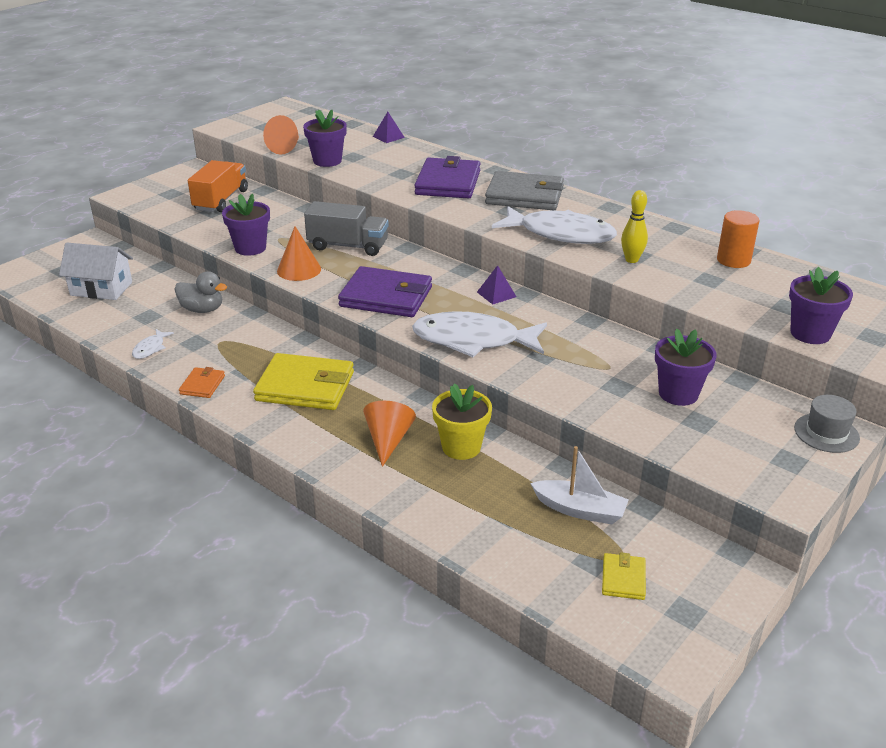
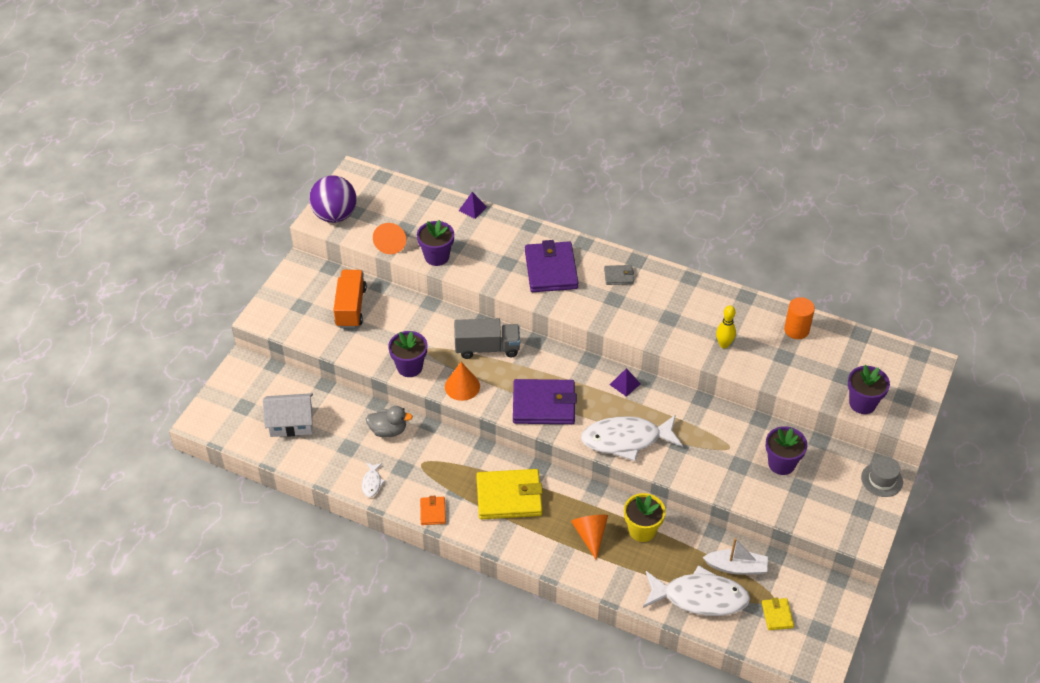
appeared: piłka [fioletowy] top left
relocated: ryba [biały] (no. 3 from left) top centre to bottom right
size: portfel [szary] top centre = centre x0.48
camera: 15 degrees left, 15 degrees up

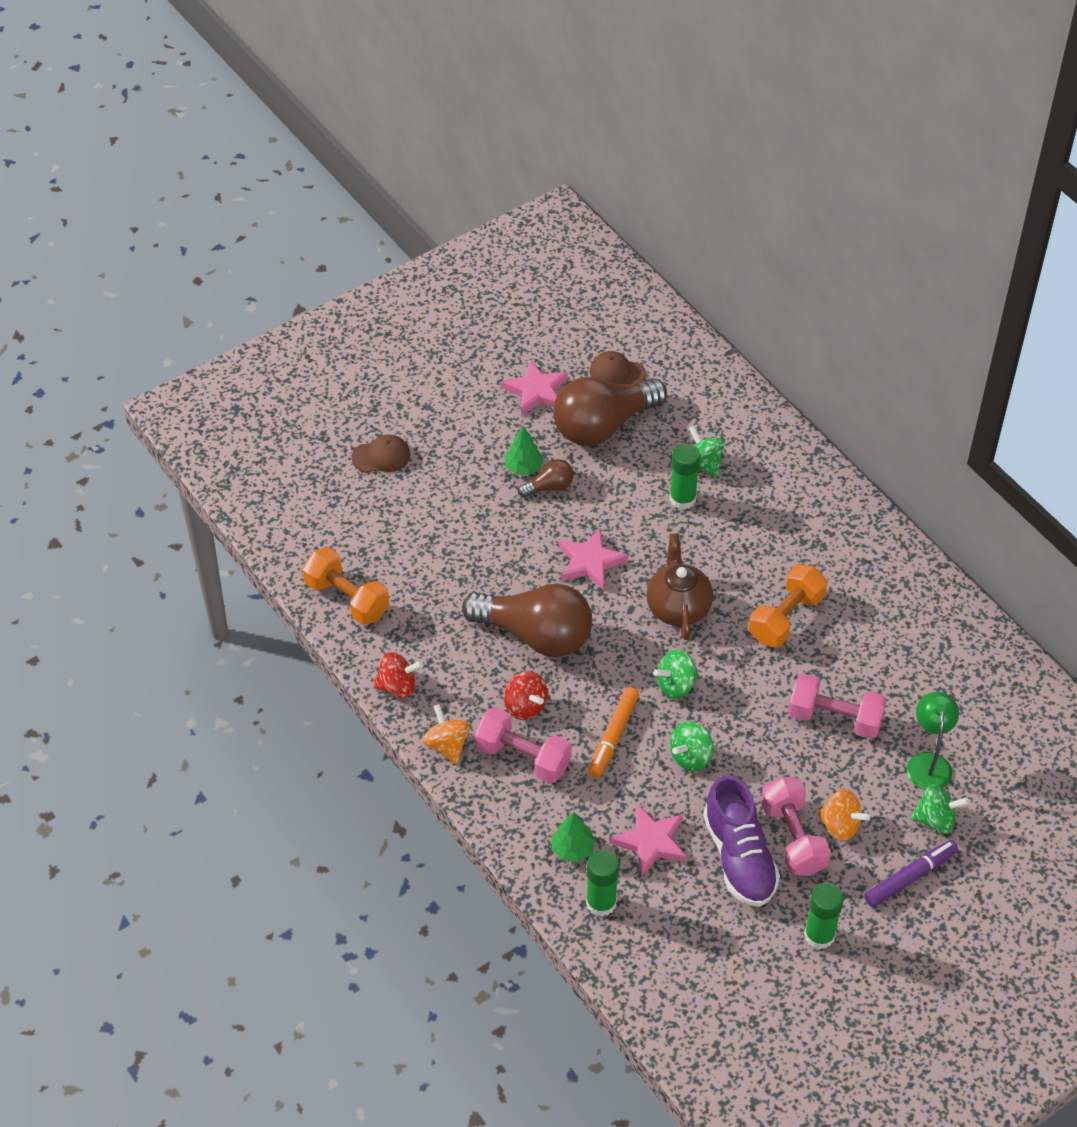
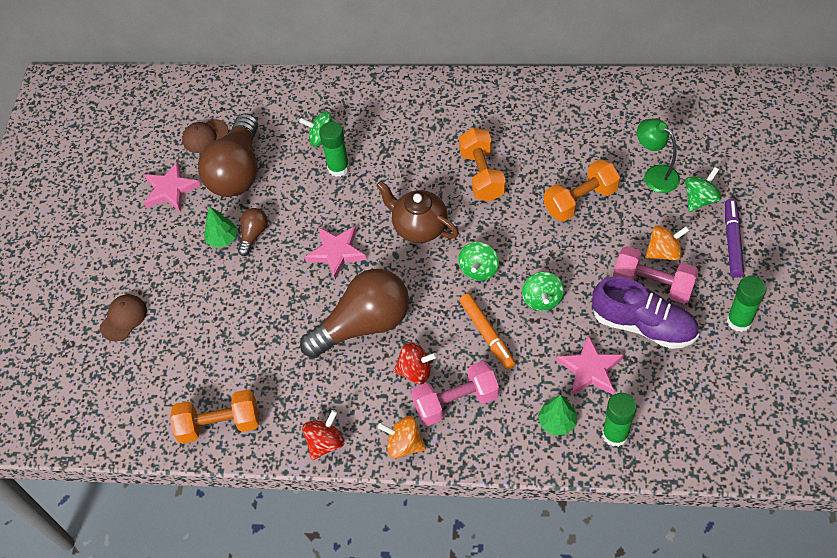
colour: hantel [różowy] (no. 3 from left) middle right to hantel [pomarańczowy] (no. 3 from left) middle right
camera: 45 degrees left, 5 degrees up

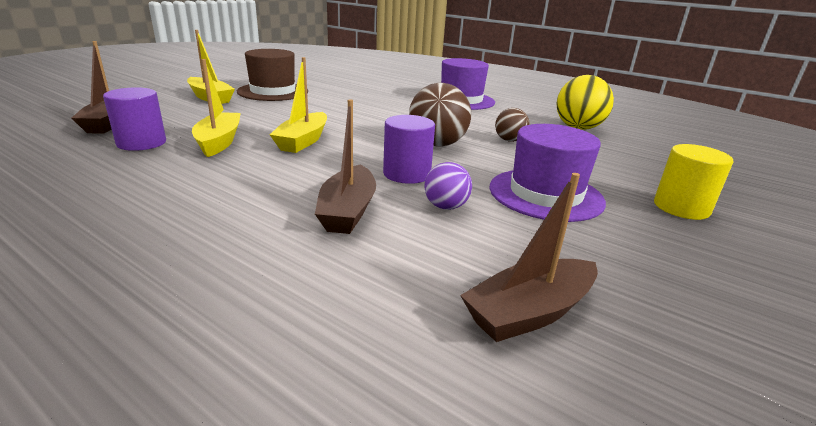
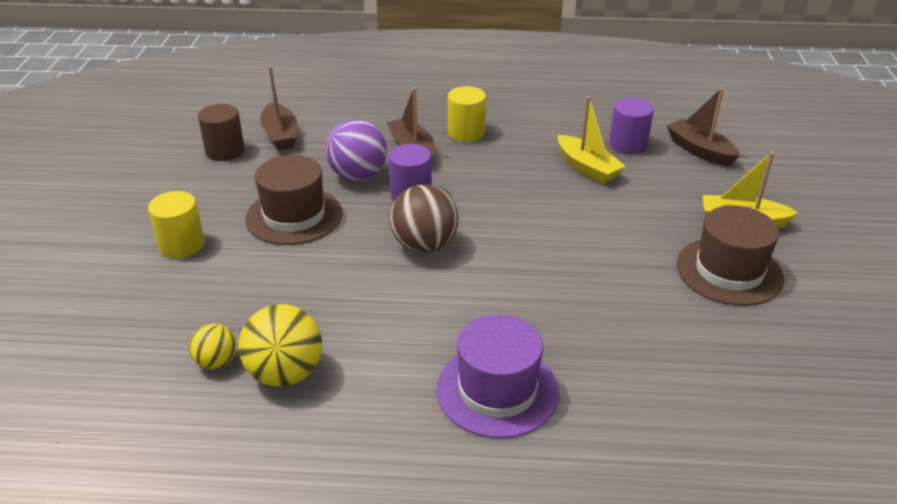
missing: łódka [żółty] (no. 3 from left) top centre; piłka [brązowy] (no. 2 from left) top centre
appeared: walec [żółty] (no. 2 from left) top centre; walec [brązowy] top left; piłka [żółty] (no. 1 from left) bottom left
colour: kapelusz [fioletowy] (no. 2 from left) middle right to kapelusz [brązowy] (no. 1 from left) middle left
spun: łódka [brązowy] (no. 3 from left in the first image) centre = top left 135 degrees clockwise
size: piłka [fioletowy] centre = top centre x1.75
camera: 150 degrees right, 10 degrees up

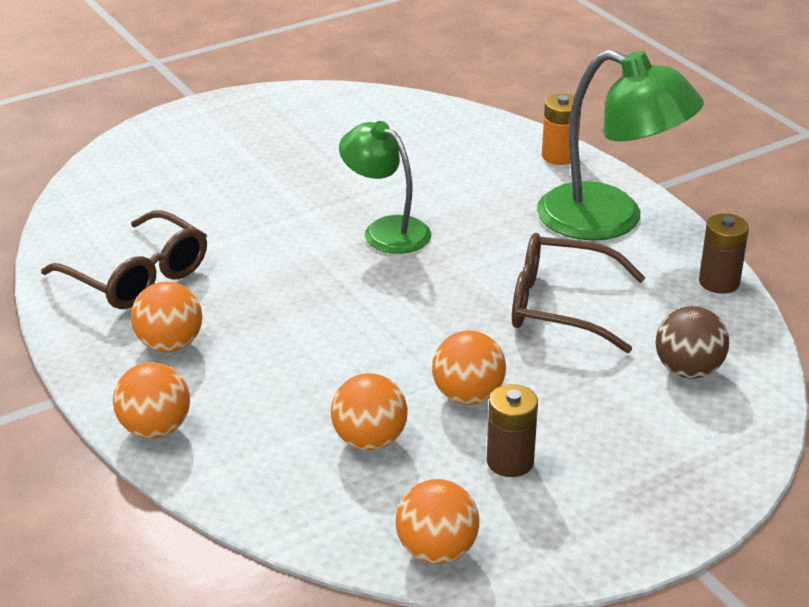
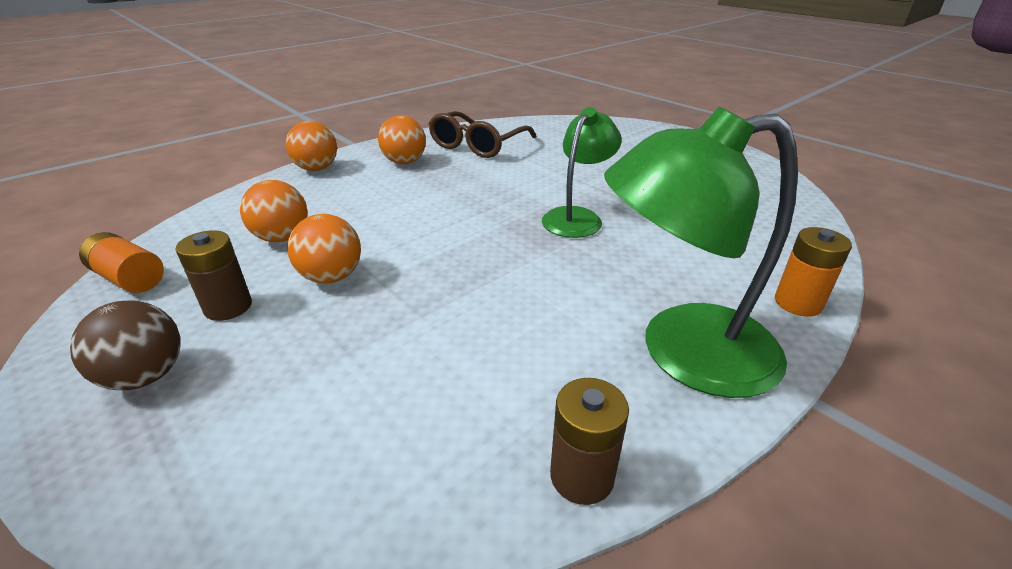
missing: okulary [brązowy] (no. 2 from left) middle right
relocated: piłka [brązowy] middle right to middle left
exchanged: piłka [pomarańczowy] (no. 4 from left) bottom centre to bateria [pomarańczowy] (no. 1 from left) middle left
spun: lampka [zielony] (no. 2 from left) top right = middle right 60 degrees clockwise
camera: 80 degrees right, 0 degrees up

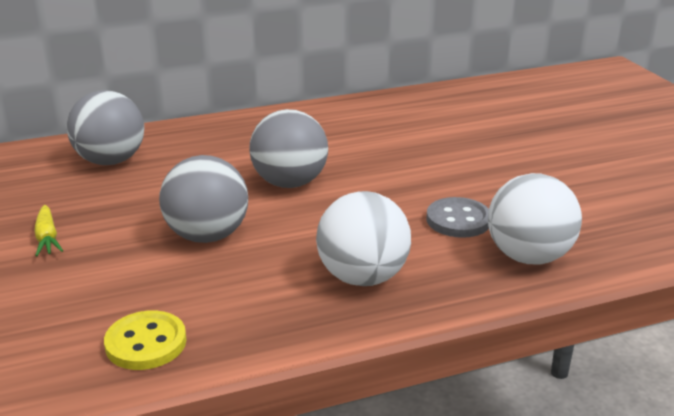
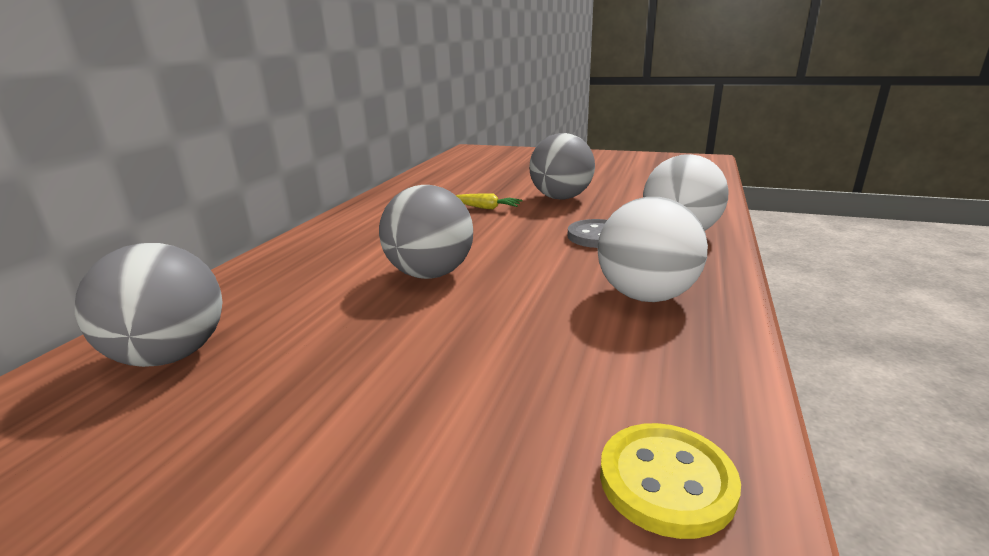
relocated: piłka [szary] (no. 2 from left in the first image) middle left to piłka [szary] (no. 3 from left) top centre; marchewka [żółty] middle left to centre
camera: 50 degrees left, 5 degrees down

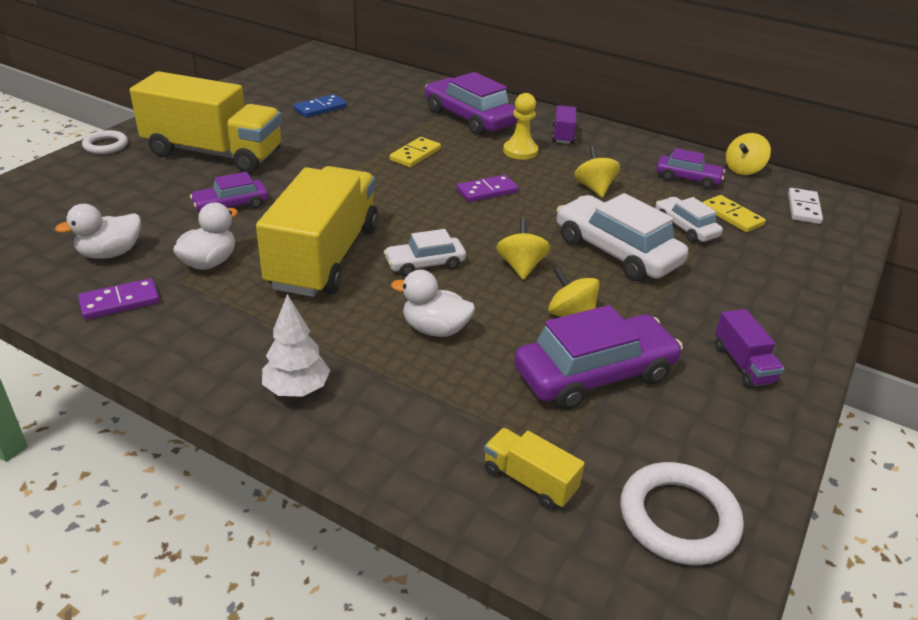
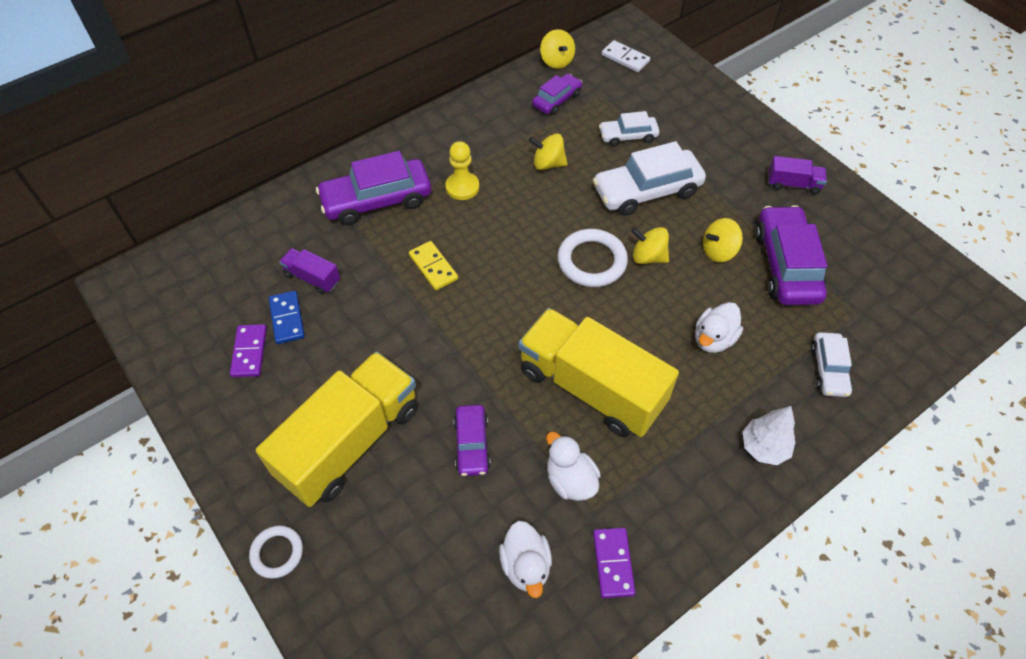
missing: kostka domina [żółty] (no. 2 from left) middle right; ciężarówka [żółty] (no. 3 from left) bottom centre
relocated: ciężarówka [fioletowy] (no. 1 from left) top centre to middle left; kostka domina [fioletowy] (no. 2 from left in the first image) top centre to kostka domina [fioletowy] (no. 1 from left) middle left; samochód [biały] (no. 1 from left in the first image) centre to samochód [biały] (no. 3 from left) middle right; pierścień [biały] (no. 2 from left) bottom right to centre
camera: 65 degrees left, 20 degrees up

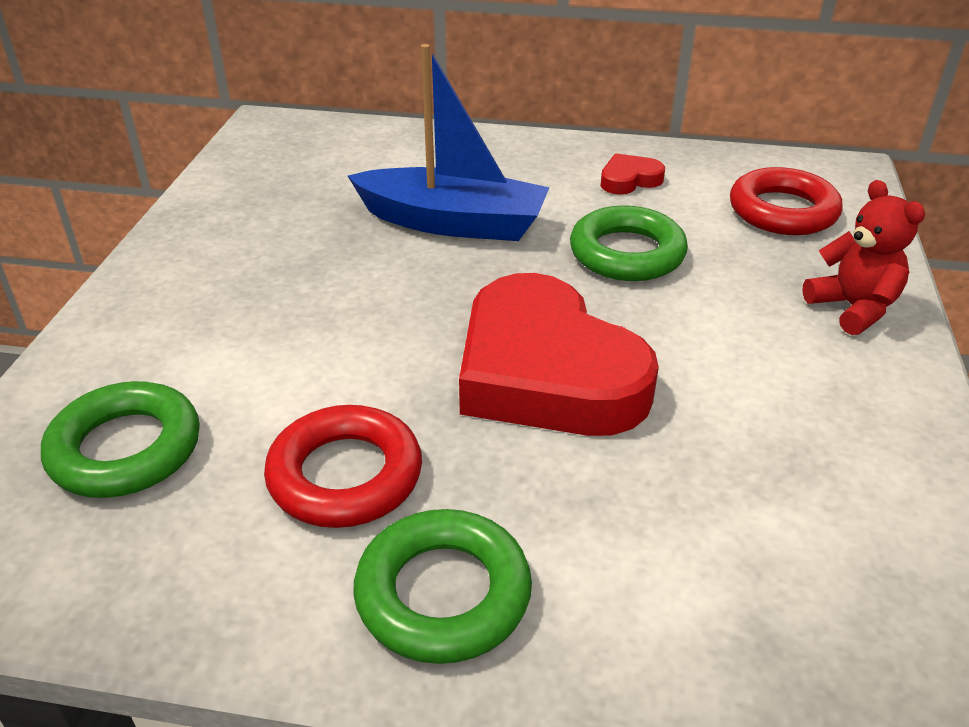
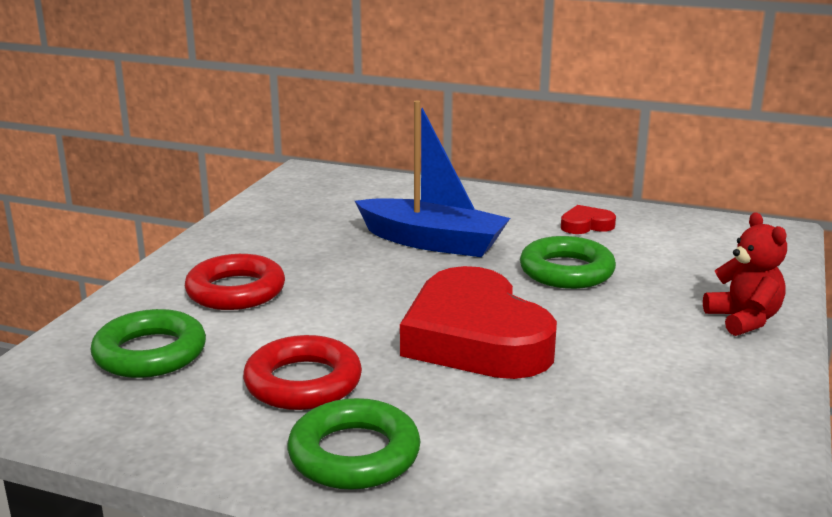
relocated: pierścień [czerwony] (no. 2 from left in the first image) top right to pierścień [czerwony] (no. 1 from left) middle left
camera: 10 degrees right, 15 degrees down

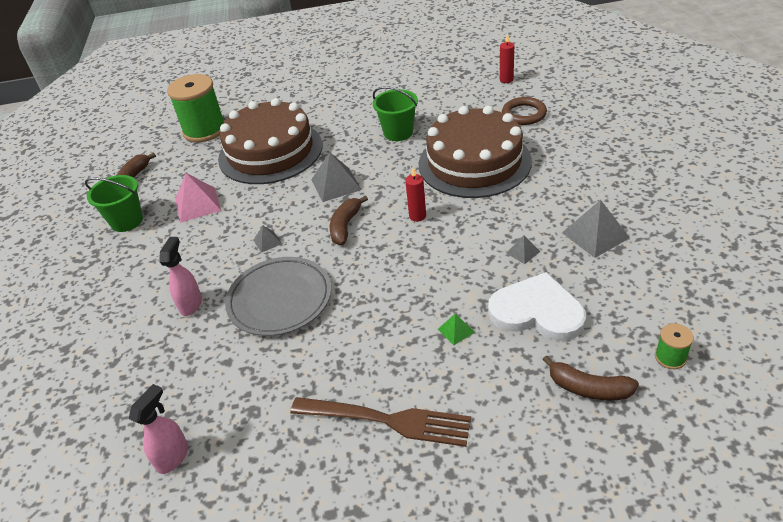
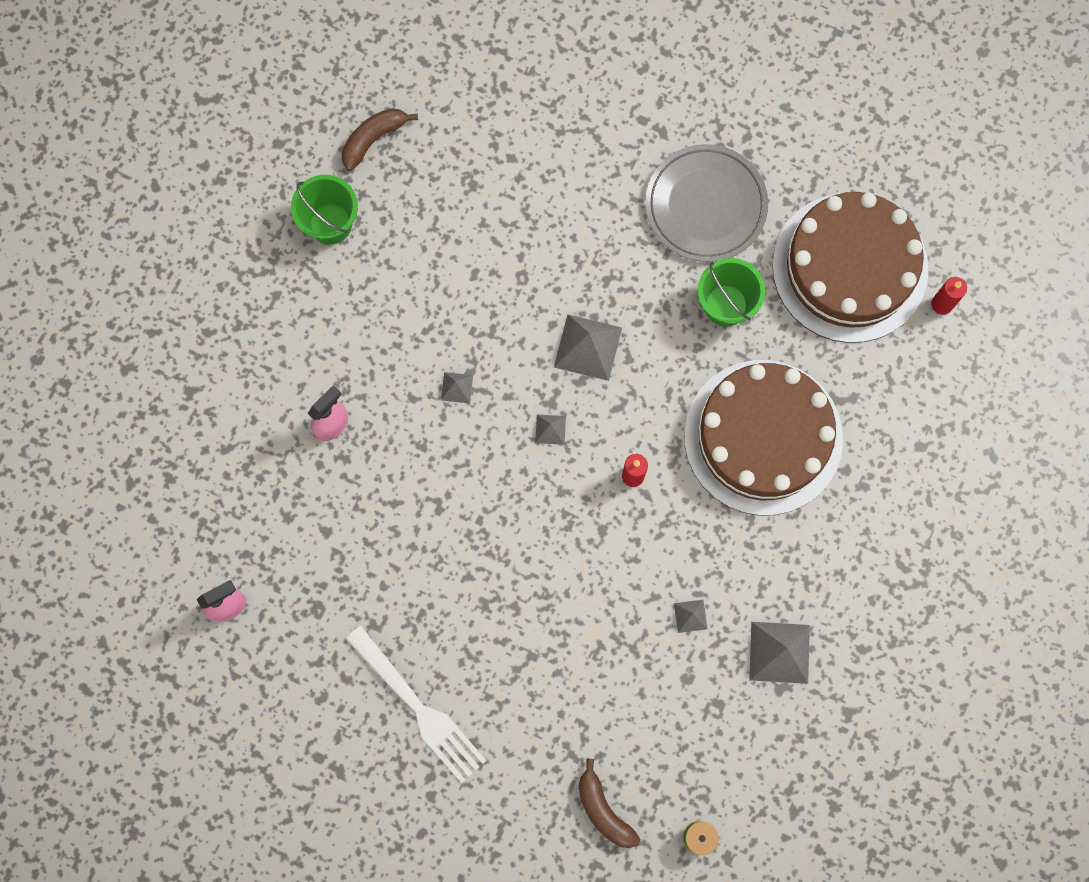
missing: szpulka [zielony] (no. 1 from left) top left; pierścień [brązowy] top right; piramida [różowy] middle left; serce [biały] middle right; piramida [zielony] centre
relocated: tort [brązowy] (no. 1 from left in the first image) top centre to tort [brązowy] (no. 2 from left) top right; talerz [szary] centre to top centre
exchanged: banan [brązowy] (no. 2 from left) centre to piramida [szary] (no. 2 from left) centre
colour: widelec [brązowy] bottom centre to widelec [biały] bottom centre
camera: 30 degrees right, 35 degrees up

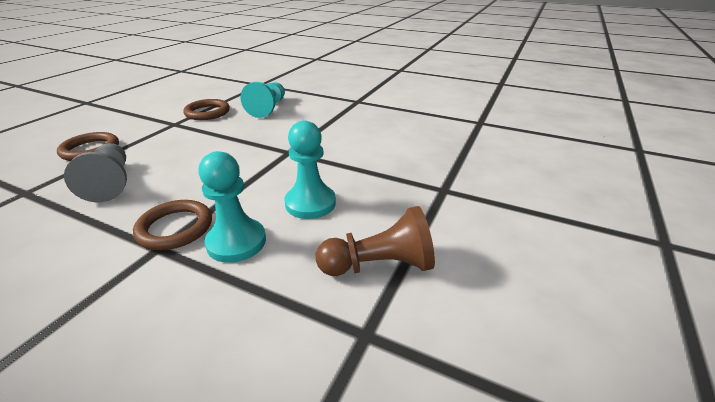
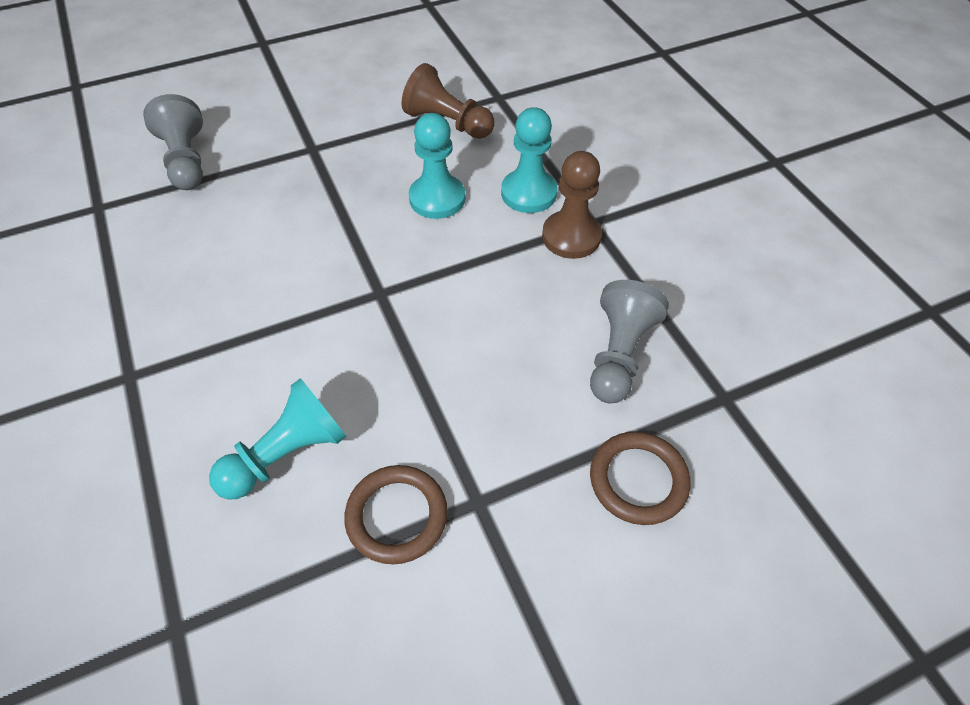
appeared: pionek [szary] (no. 1 from left) top left
exchanged: pierścień [brązowy] (no. 2 from left) middle left to pionek [brązowy] (no. 2 from left) top centre
camera: 140 degrees left, 20 degrees up

